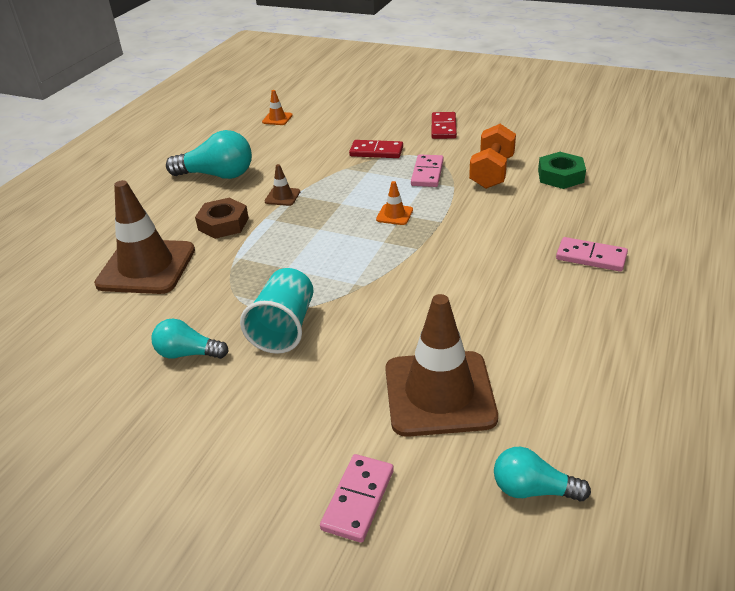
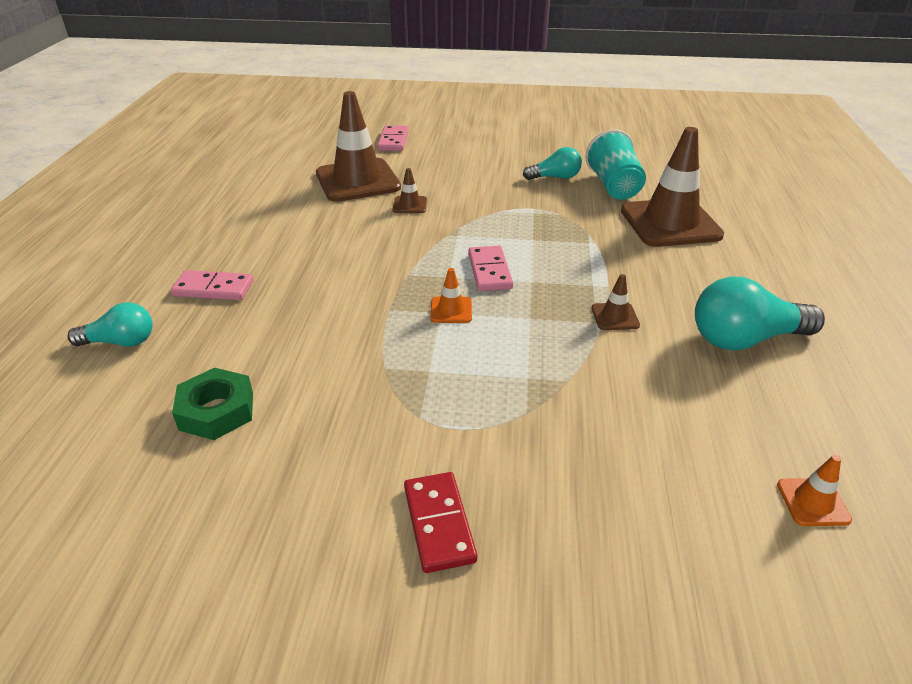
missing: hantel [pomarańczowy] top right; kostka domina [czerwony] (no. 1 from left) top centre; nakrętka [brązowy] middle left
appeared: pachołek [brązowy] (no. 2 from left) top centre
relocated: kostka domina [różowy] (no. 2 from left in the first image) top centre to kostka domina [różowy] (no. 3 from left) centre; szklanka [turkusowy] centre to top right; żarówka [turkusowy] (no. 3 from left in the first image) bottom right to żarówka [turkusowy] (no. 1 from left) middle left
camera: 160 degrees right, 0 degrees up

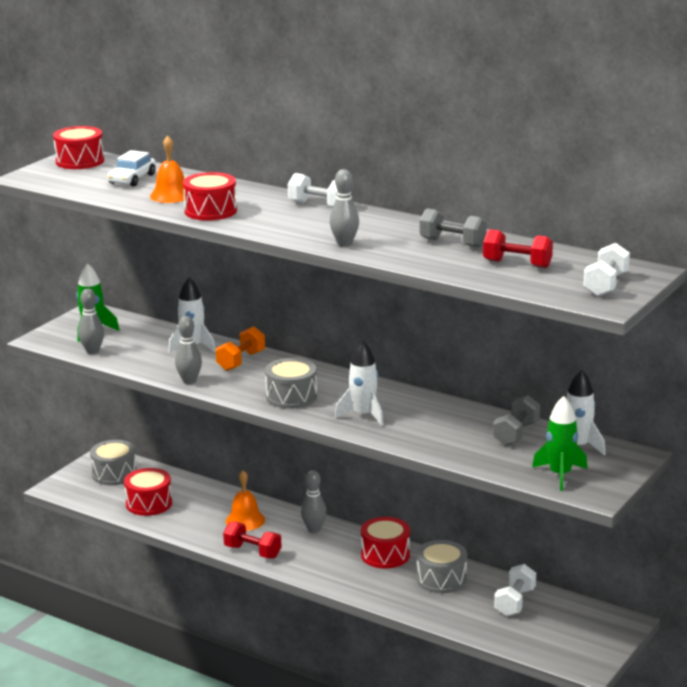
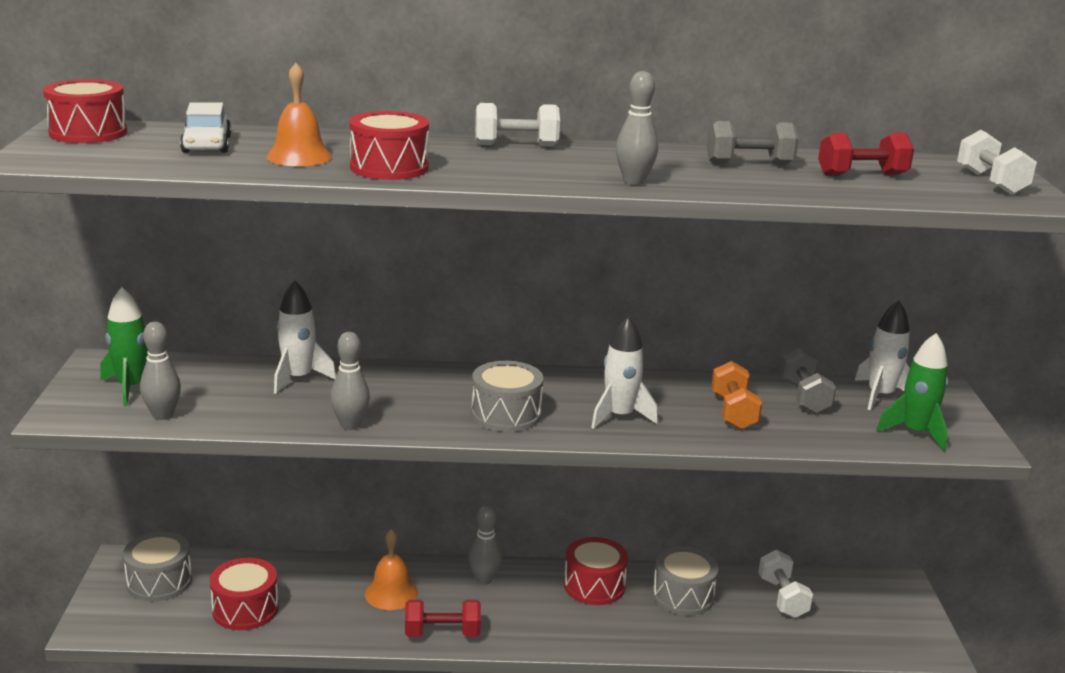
relocated: hantel [pomarańczowy] centre to middle right
camera: 35 degrees left, 0 degrees up

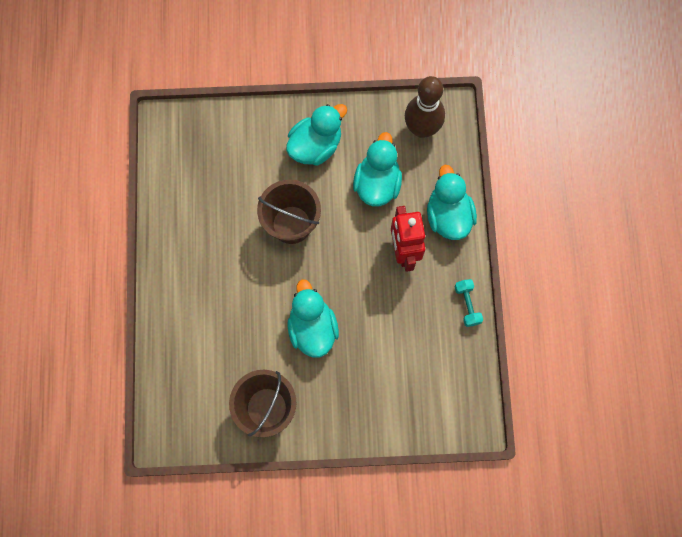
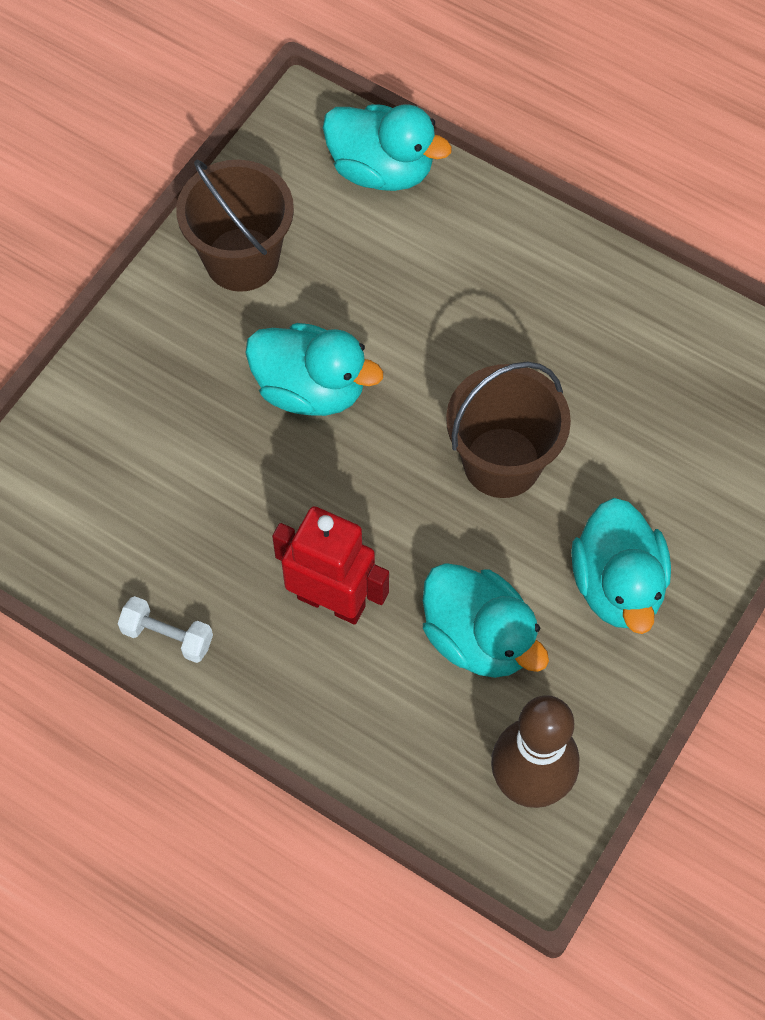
relocated: kaczka [turkusowy] (no. 4 from left in the first image) centre to kaczka [turkusowy] (no. 2 from left) top centre
colour: hantel [turkusowy] middle right to hantel [biały] middle left
camera: 125 degrees right, 10 degrees down

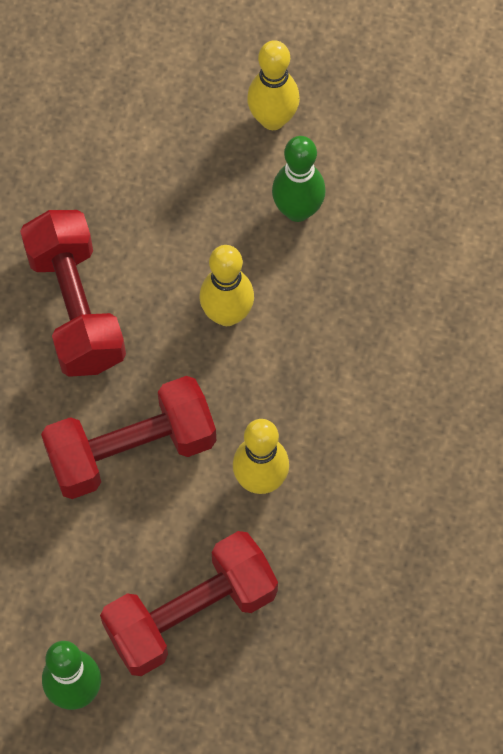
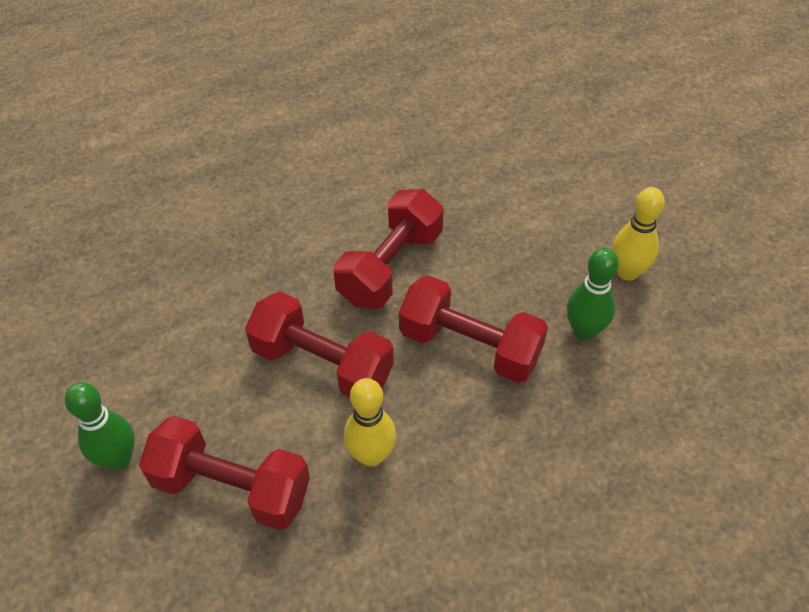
exchanged: kręgiel [żółty] (no. 1 from left) centre to hantel [czerwony] (no. 4 from left) centre
camera: 50 degrees right, 15 degrees down

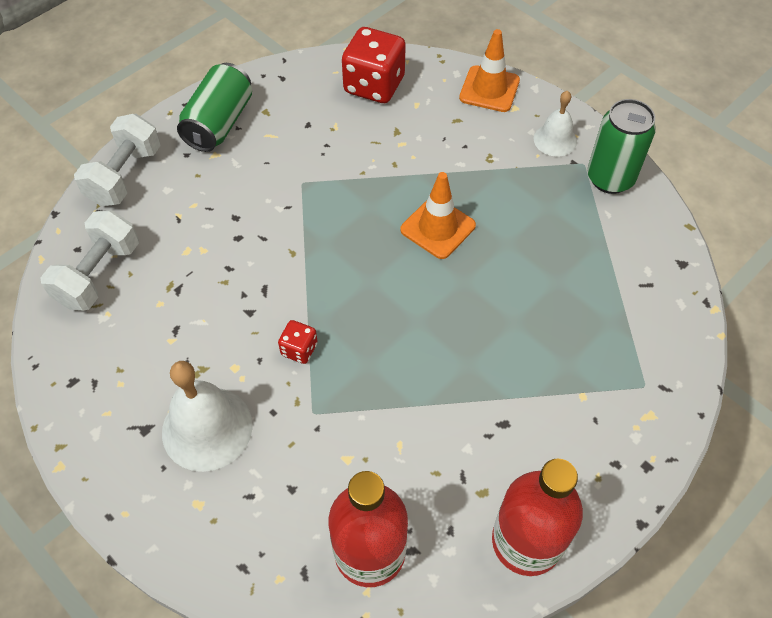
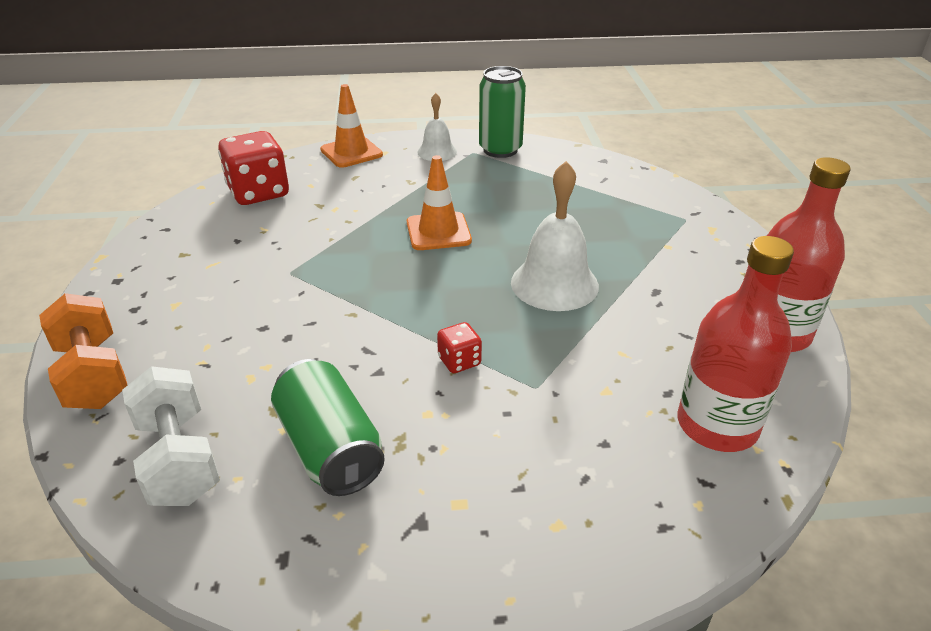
relocated: puszka [zielony] (no. 1 from left) top left to bottom centre; dzwonek [biały] (no. 1 from left in the first image) bottom left to dzwonek [biały] (no. 2 from left) centre
colour: hantel [biały] (no. 2 from left) top left to hantel [pomarańczowy] middle left
camera: 50 degrees left, 20 degrees down

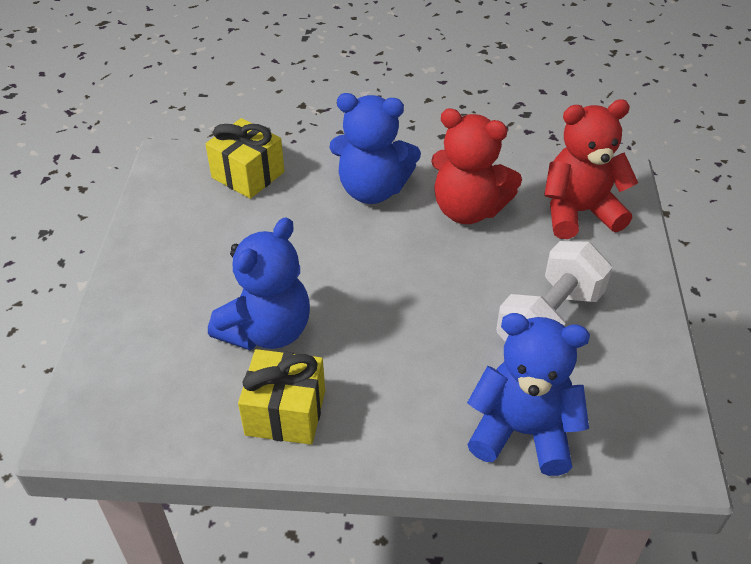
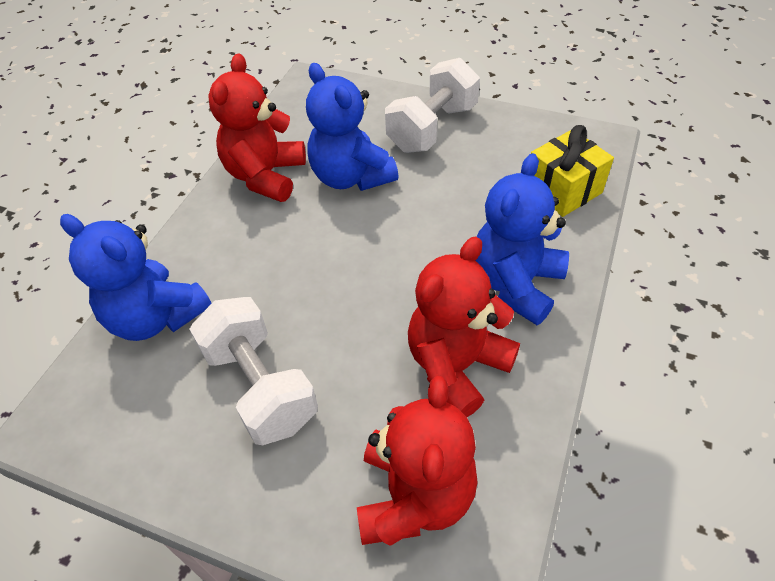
appeared: hantel [biały] (no. 2 from left) top centre
exchanged: prezent [żółty] (no. 2 from left) bottom centre to miś [czerwony] (no. 1 from left) top left
spun: miś [niebieski] (no. 3 from left in the first image) bottom right = middle left 90 degrees clockwise
camera: 110 degrees right, 5 degrees up

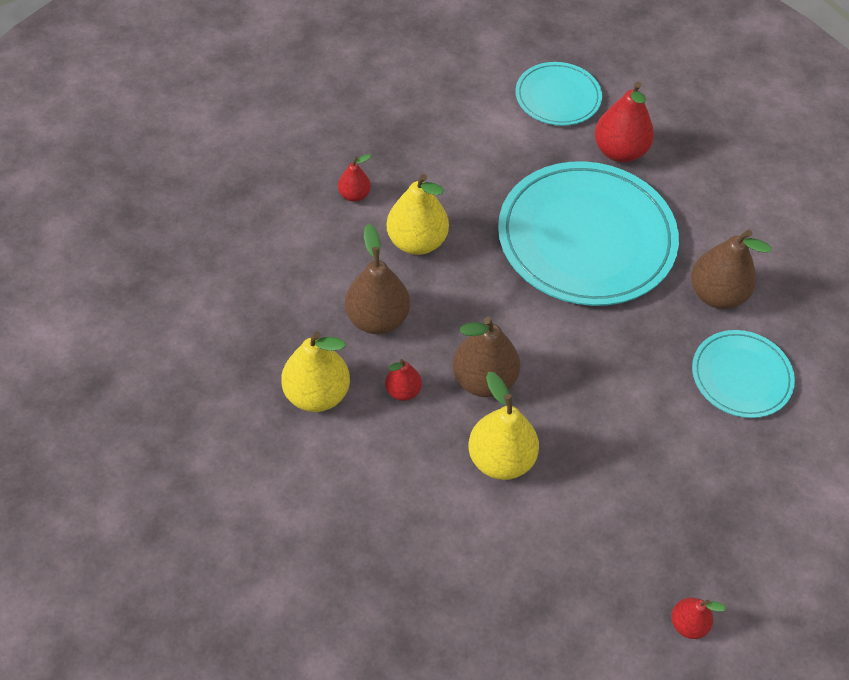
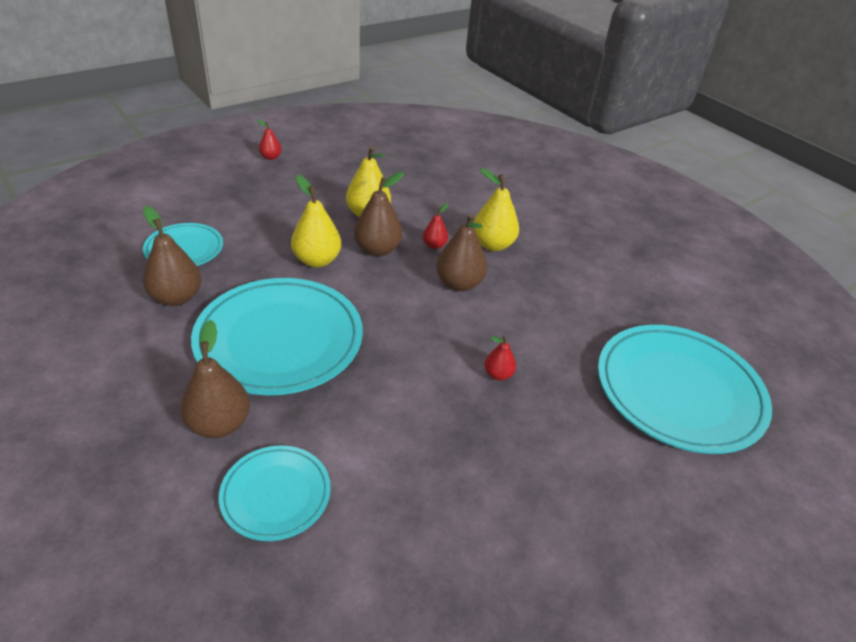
appeared: talerz [turkusowy] (no. 4 from left) middle right
relocated: gruszka [żółty] (no. 2 from left in the first image) top centre to gruszka [żółty] (no. 1 from left) centre
colour: gruszka [czerwony] (no. 3 from left) top right to gruszka [brązowy] (no. 2 from left) middle left
camera: 175 degrees right, 15 degrees down

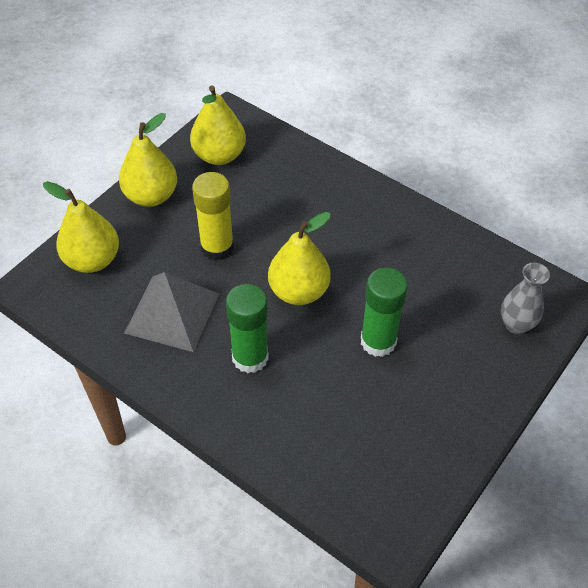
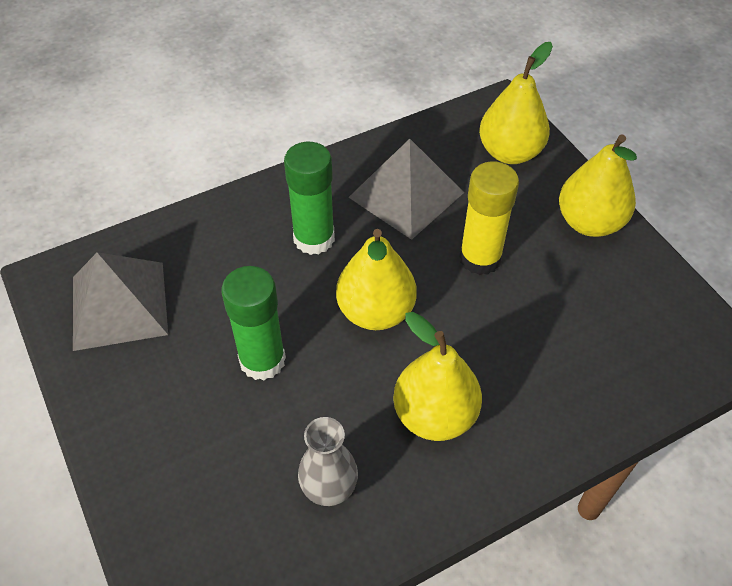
appeared: piramida [szary] (no. 1 from left) middle left
relocated: gruszka [żółty] (no. 3 from left in the first image) top centre to gruszka [żółty] (no. 2 from left) centre; wazon [szary] middle right to bottom centre
camera: 115 degrees right, 0 degrees up

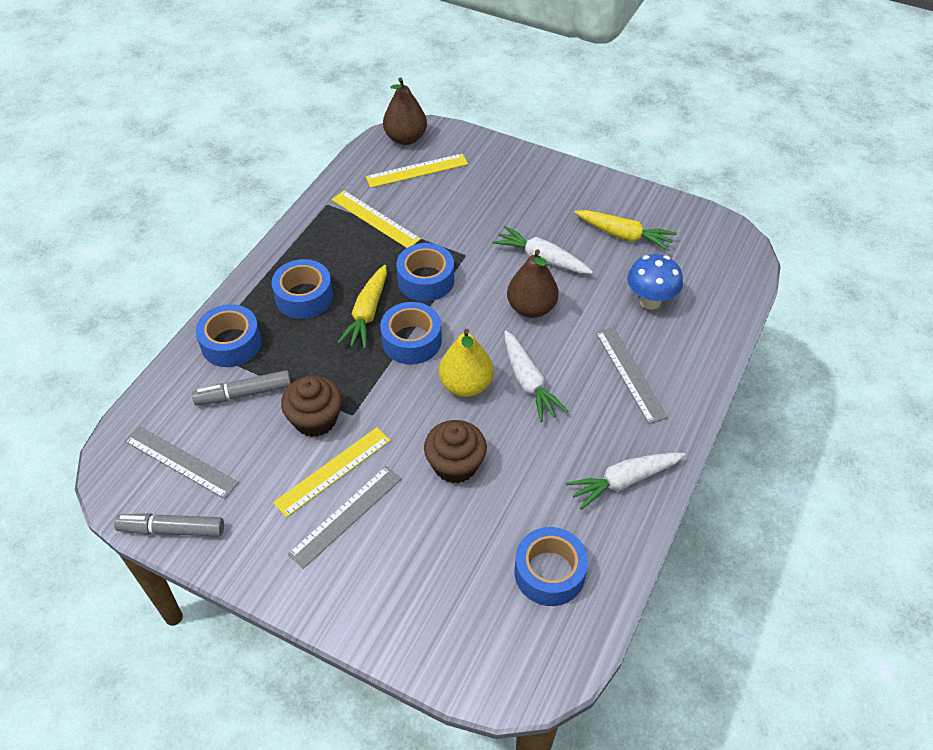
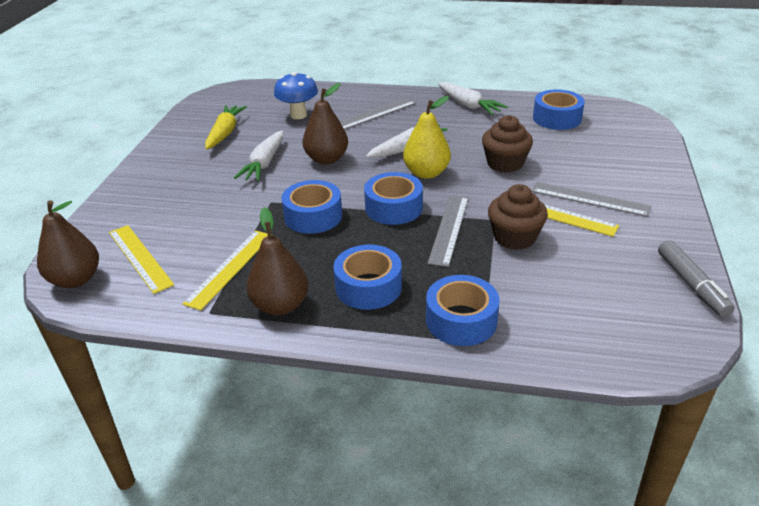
missing: marchewka [żółty] (no. 1 from left) centre; flamaster [szary] (no. 2 from left) middle left
appeared: gruszka [brązowy] (no. 2 from left) centre
relocated: linijka [szary] (no. 1 from left in the first image) middle left to linijka [szary] (no. 2 from left) centre
camera: 105 degrees left, 15 degrees down

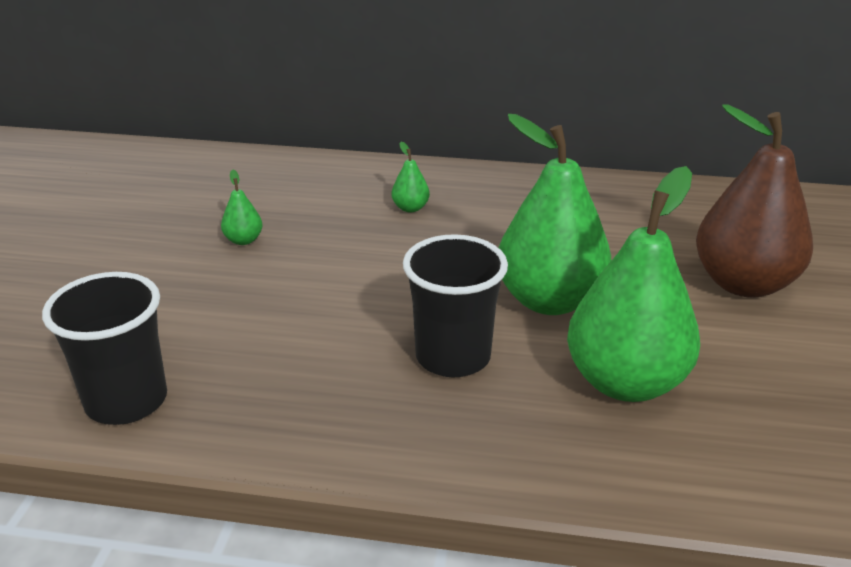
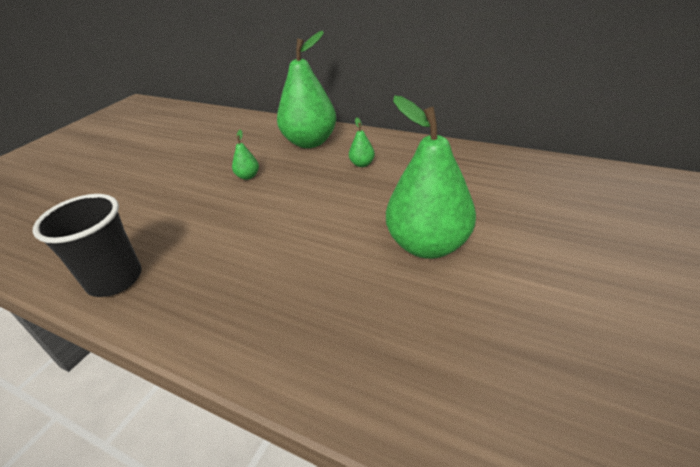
missing: gruszka [brązowy] middle right; szklanka [czarny] (no. 2 from left) centre
relocated: gruszka [zielony] (no. 4 from left in the first image) middle right to gruszka [zielony] (no. 2 from left) top centre
camera: 20 degrees right, 5 degrees up

